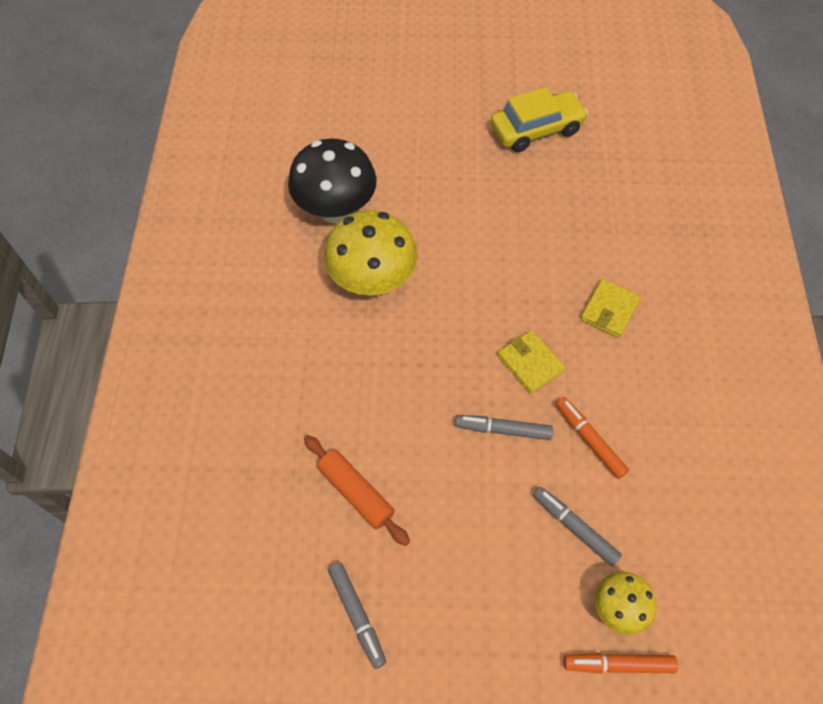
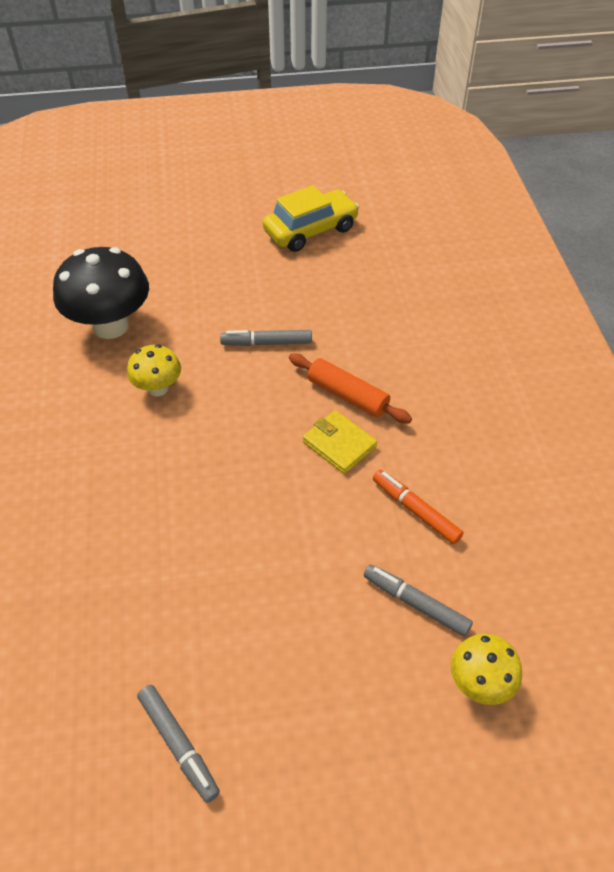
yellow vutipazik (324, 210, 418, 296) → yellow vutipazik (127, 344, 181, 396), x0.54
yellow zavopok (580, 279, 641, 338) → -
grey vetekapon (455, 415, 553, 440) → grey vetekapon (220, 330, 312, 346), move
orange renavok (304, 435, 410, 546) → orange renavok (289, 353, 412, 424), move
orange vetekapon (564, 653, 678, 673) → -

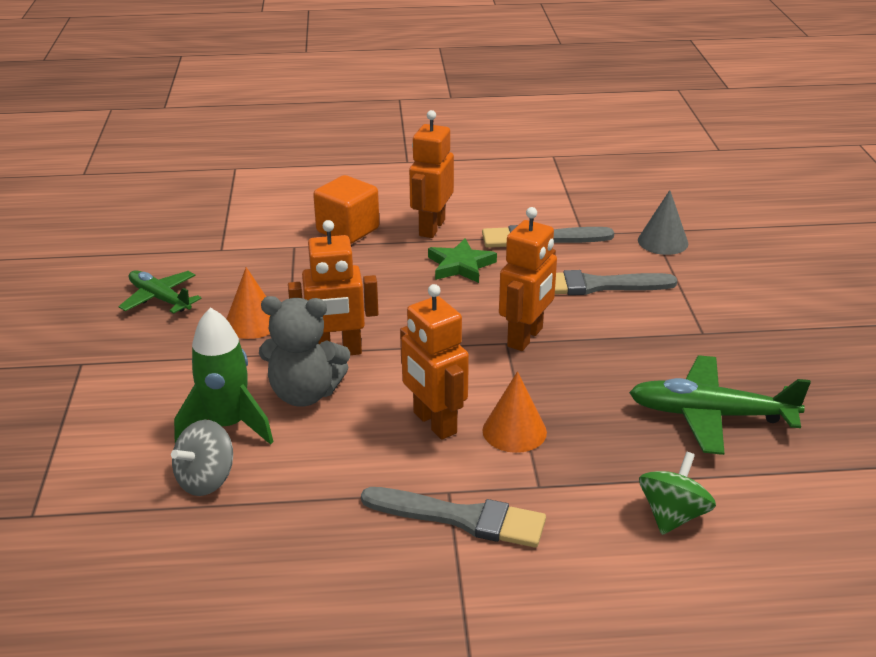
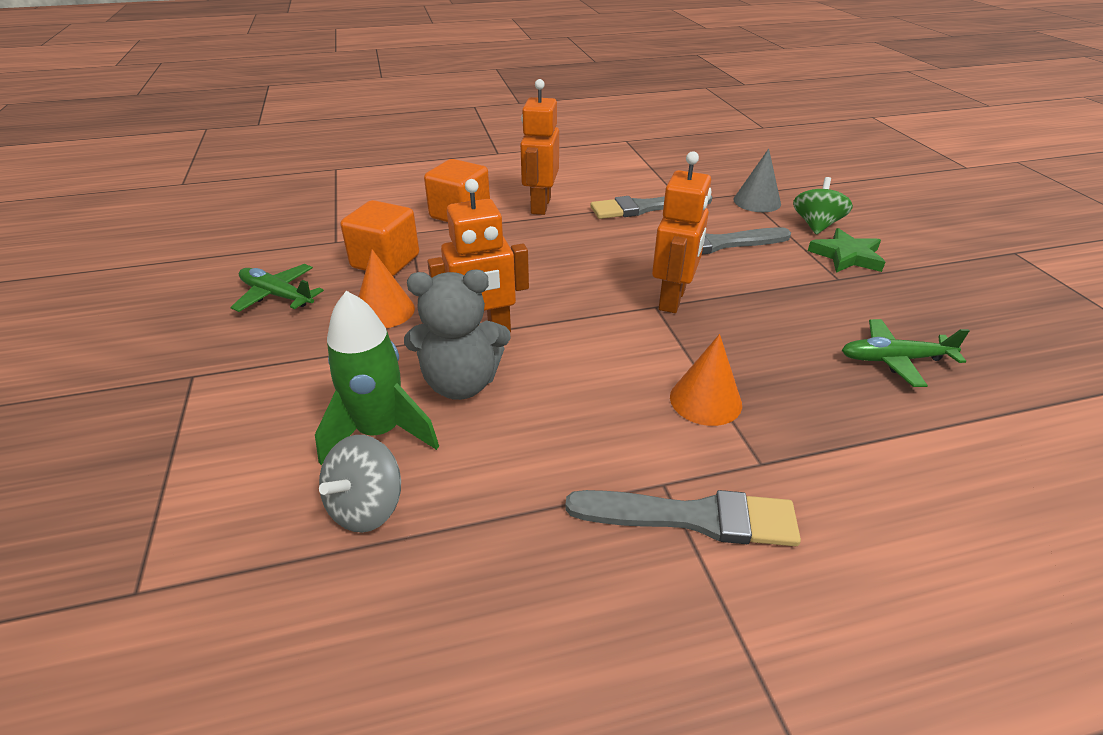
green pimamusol (428, 238, 497, 283) → green pimamusol (808, 228, 885, 273), move
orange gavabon (400, 284, 469, 440) → -
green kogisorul (629, 355, 811, 455) → green kogisorul (842, 319, 970, 387), x0.66
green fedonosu (639, 452, 716, 535) → green fedonosu (793, 177, 853, 234), move
- → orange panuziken (341, 200, 419, 276)

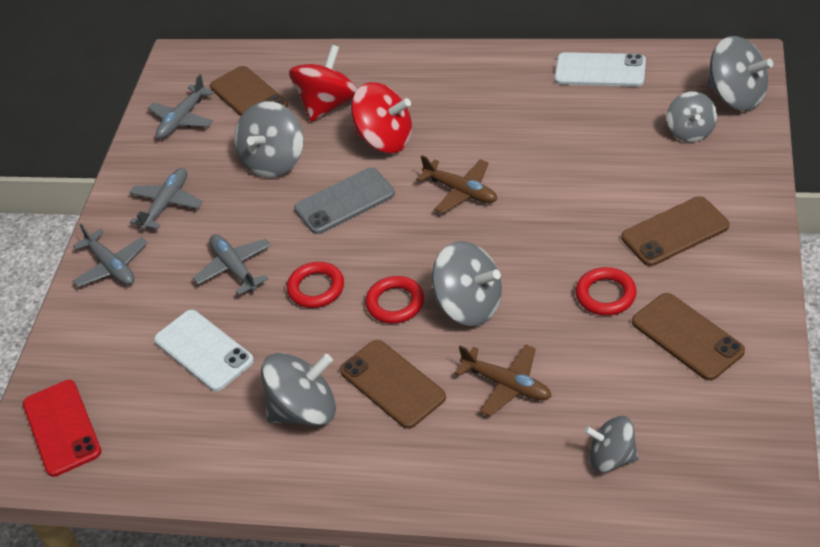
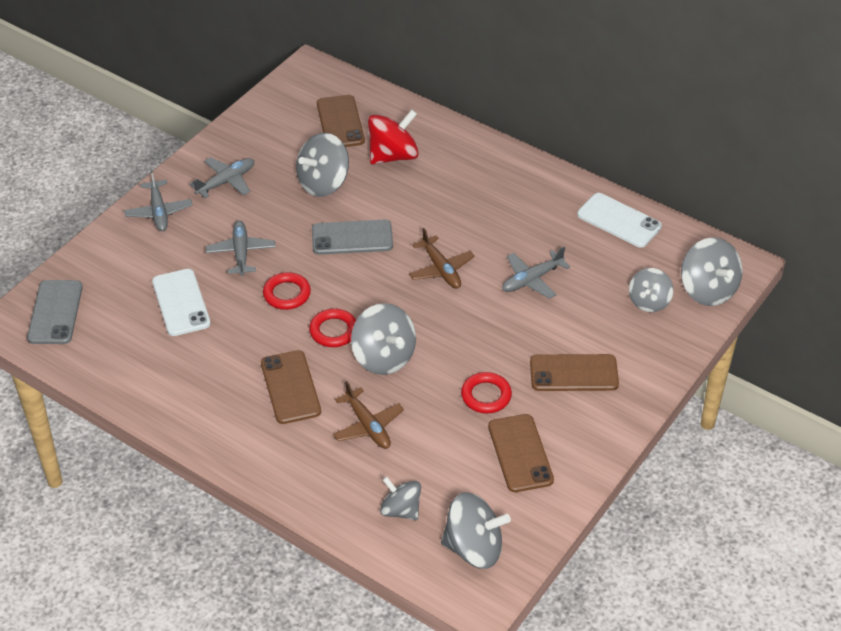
grey kogisorul (148, 74, 214, 139) → grey kogisorul (502, 246, 570, 299), move
red fedonosu (351, 82, 412, 153) → -
grey fedonosu (261, 353, 336, 426) → grey fedonosu (441, 493, 511, 569), move
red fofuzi (23, 380, 102, 477) → grey fofuzi (27, 280, 83, 344)

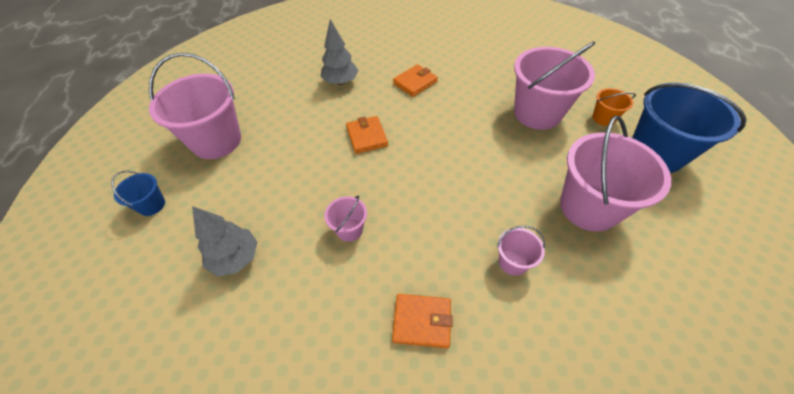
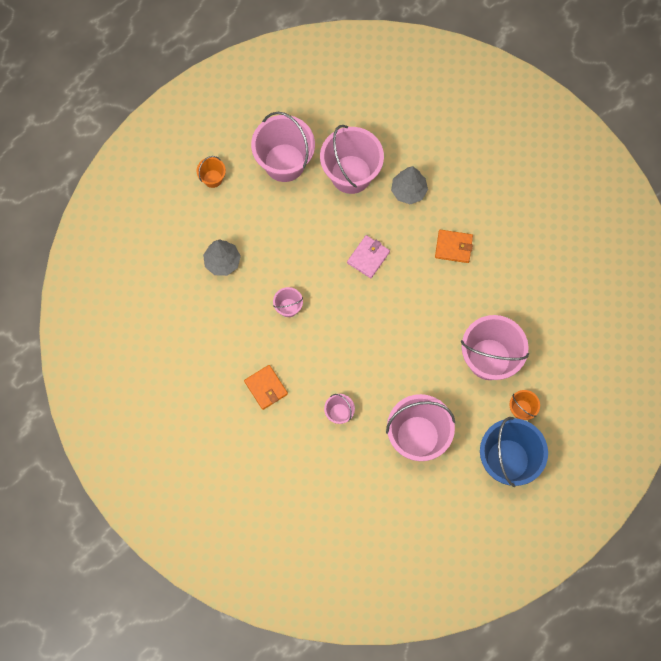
orange zavopok (346, 116, 388, 154) → pink zavopok (347, 235, 390, 278)
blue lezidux (111, 171, 165, 216) → orange lezidux (197, 156, 226, 188)
- → pink lezidux (320, 125, 384, 194)

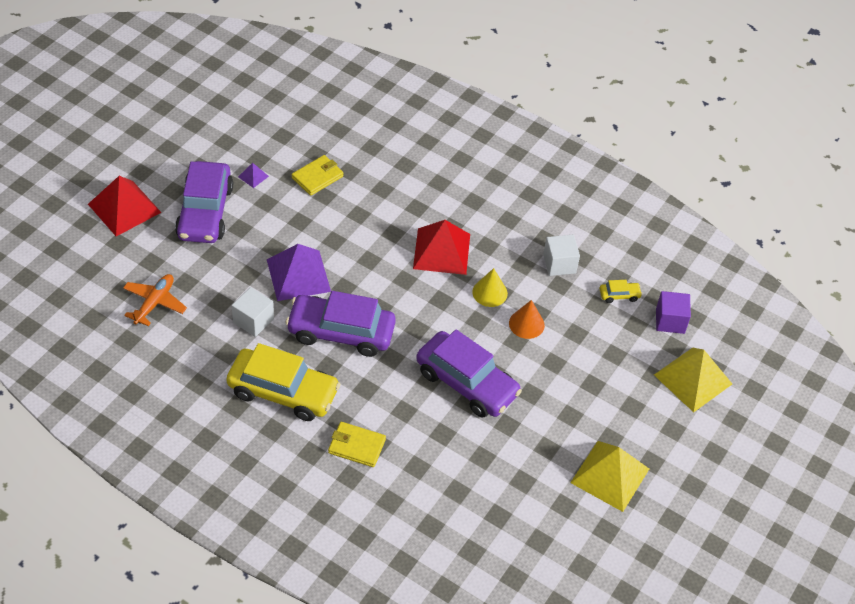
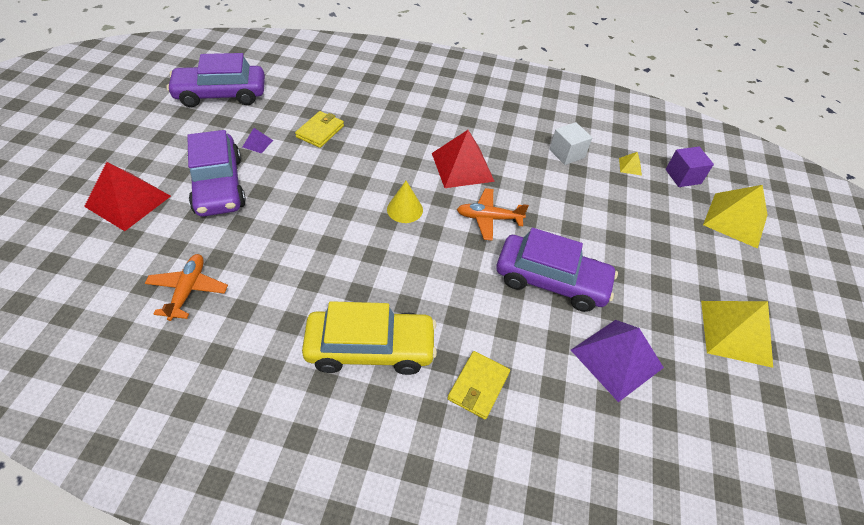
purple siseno (267, 244, 331, 301) → purple siseno (571, 320, 664, 402), move
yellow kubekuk (472, 268, 508, 307) → yellow kubekuk (387, 181, 423, 223), move
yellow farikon (600, 280, 642, 303) → yellow siseno (619, 152, 642, 175)
white panuziken (232, 287, 274, 337) → -
purple farikon (285, 291, 396, 357) → purple farikon (166, 53, 265, 107), move
orange kubekuk (509, 300, 545, 339) → -
yellow zavopok (328, 422, 386, 467) → yellow zavopok (447, 351, 510, 419), 60 degrees counterclockwise
- → orange kogisorul (457, 188, 529, 241)

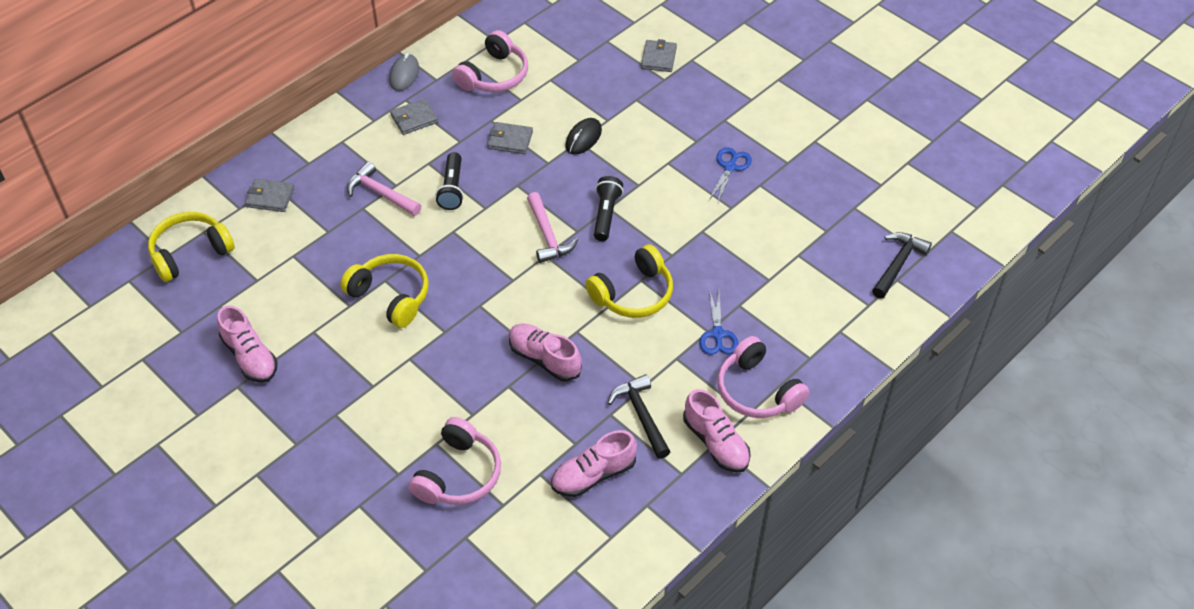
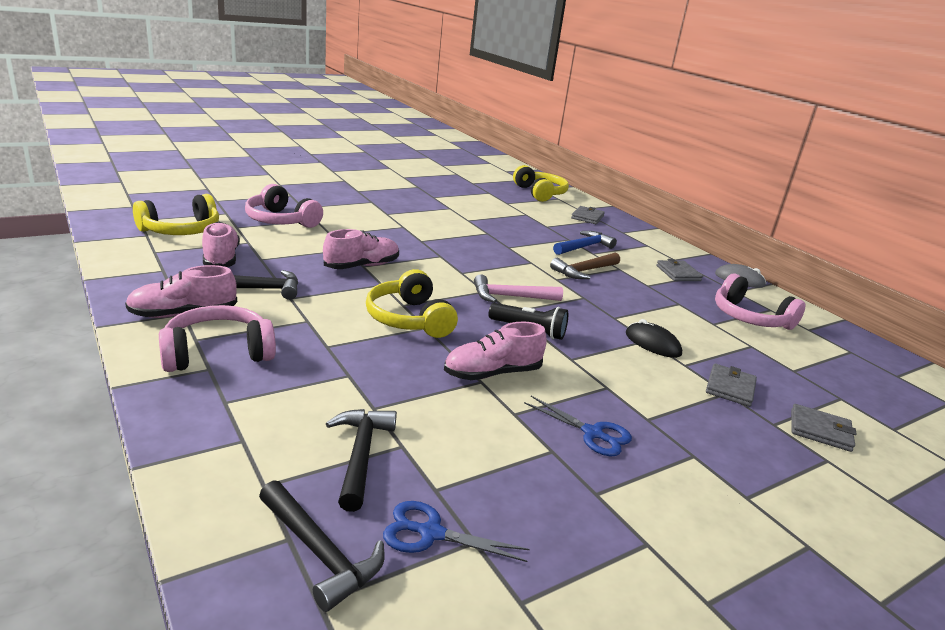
grey zavopok (487, 122, 533, 154) → grey zavopok (706, 364, 757, 407), move
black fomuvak (436, 152, 464, 210) → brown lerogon (550, 252, 620, 279)
pink lerogon (347, 162, 421, 216) → blue lerogon (553, 231, 617, 255)
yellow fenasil (340, 254, 429, 328) → yellow fenasil (133, 194, 219, 235), move
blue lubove (699, 289, 739, 355) → blue lubove (383, 501, 530, 562), move
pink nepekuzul (217, 305, 278, 383) → pink nepekuzul (444, 321, 547, 380), move
- → black lerogon (326, 409, 397, 512)

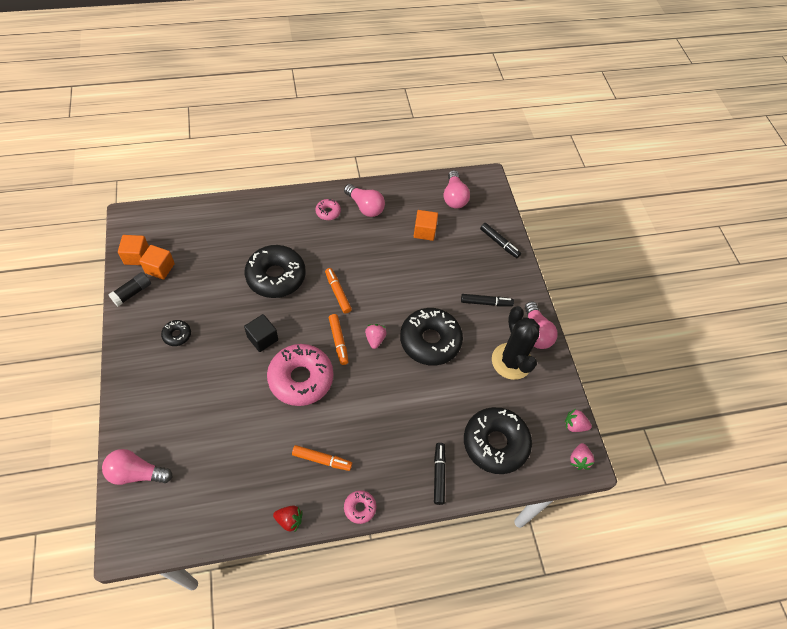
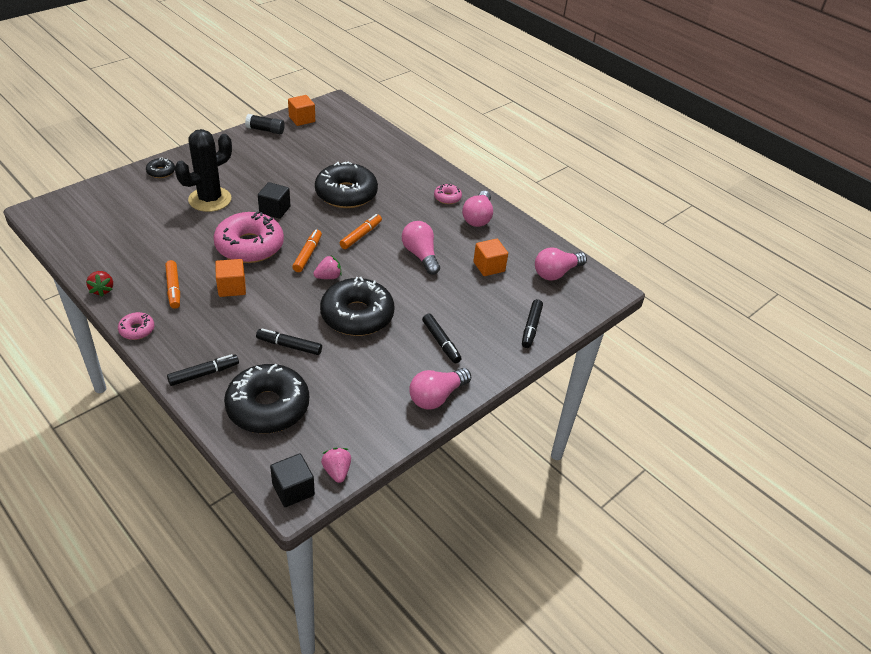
orange panuziken (139, 245, 175, 280) → orange panuziken (215, 259, 246, 297), move
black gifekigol (492, 306, 540, 380) → black gifekigol (175, 129, 232, 212), move
orange vetekapon (329, 314, 349, 365) → orange vetekapon (292, 230, 322, 272), 150 degrees clockwise
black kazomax (161, 320, 191, 346) → black kazomax (146, 157, 175, 178), move
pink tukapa (570, 443, 594, 470) → black panuziken (270, 453, 315, 507)
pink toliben (102, 449, 173, 485) → pink toliben (402, 221, 440, 275), move
- → black vetekapon (256, 328, 322, 355)

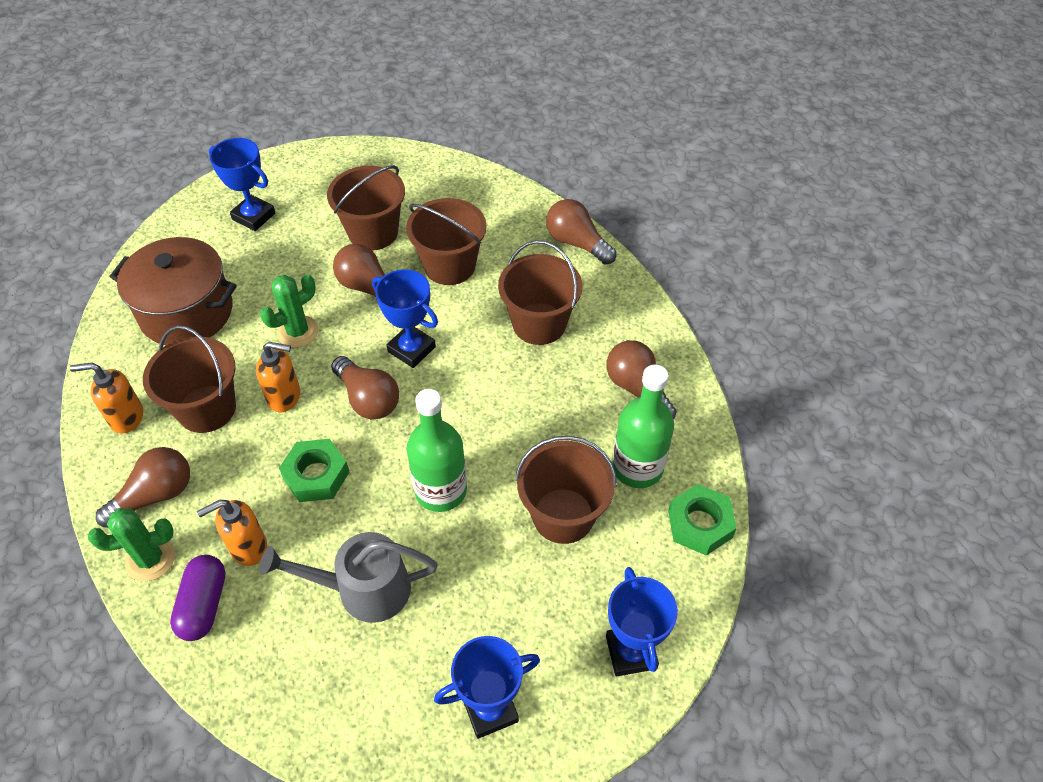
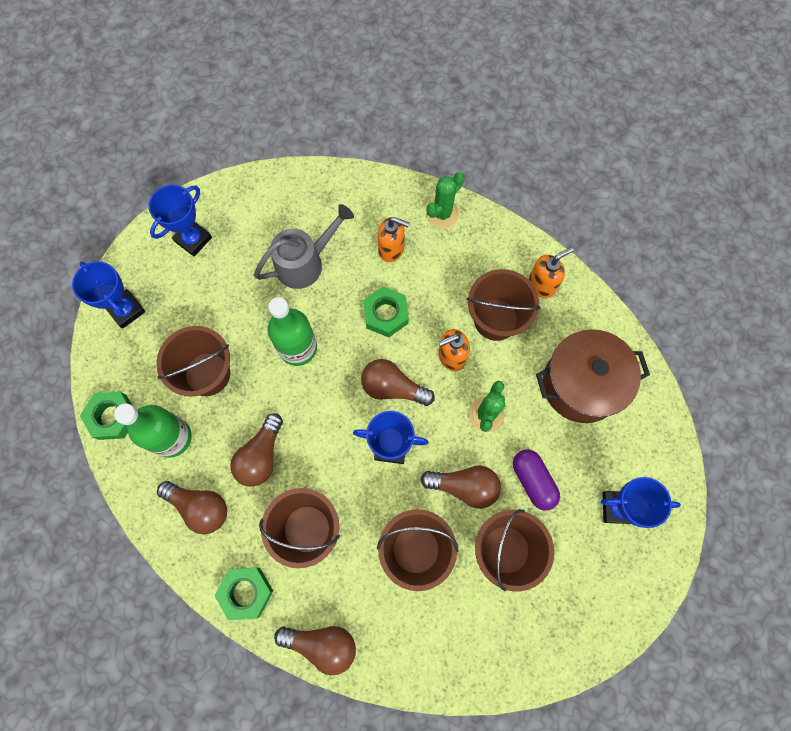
brown toliben (96, 447, 190, 528) → brown toliben (230, 413, 283, 487), move
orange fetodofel (197, 499, 267, 566) → orange fetodofel (378, 217, 410, 263), 75 degrees clockwise
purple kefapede (170, 555, 226, 641) → purple kefapede (513, 450, 560, 510), move
- → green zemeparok (214, 567, 273, 620)

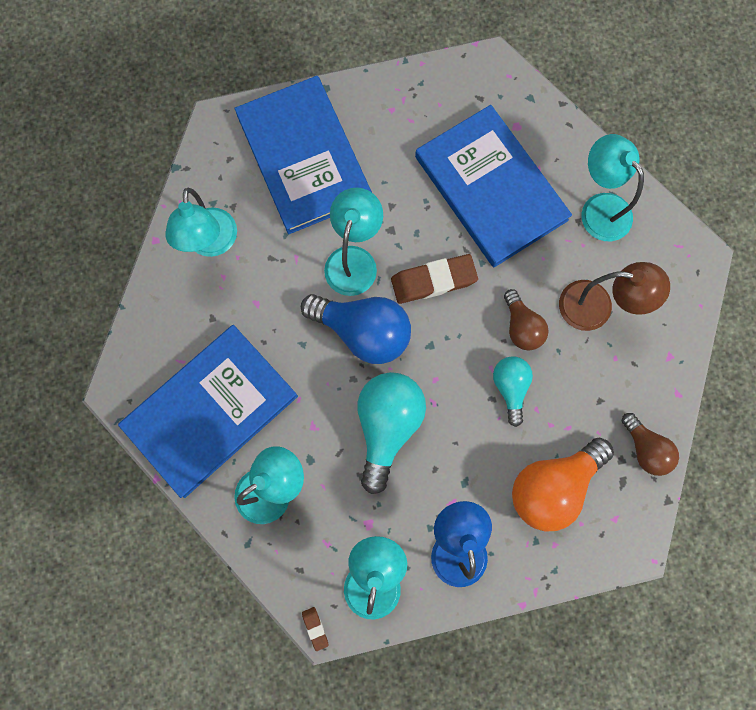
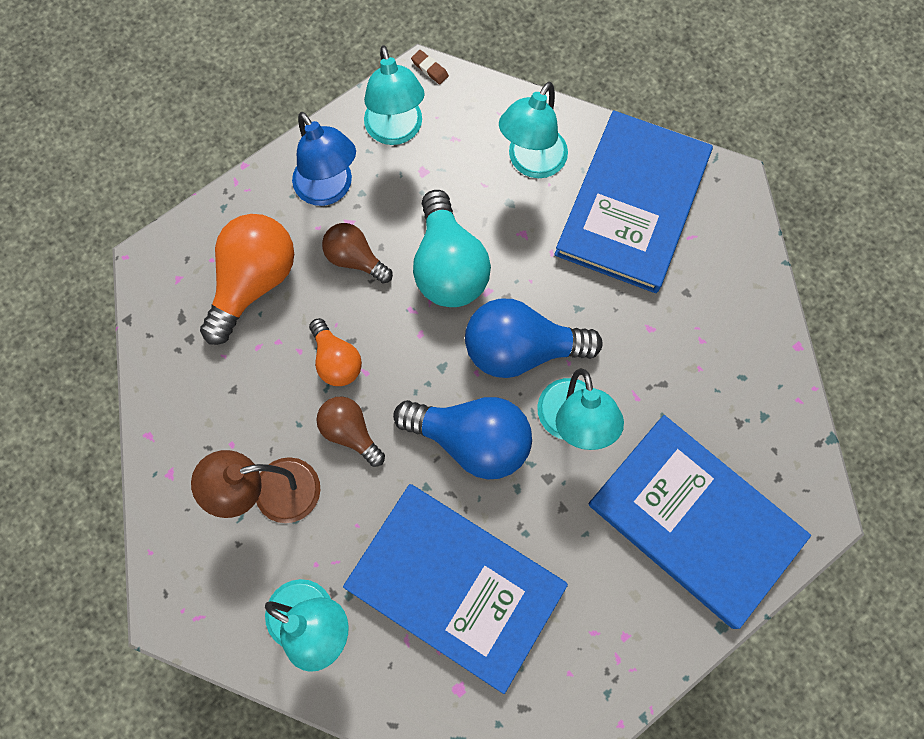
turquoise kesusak (165, 188, 237, 257) → -
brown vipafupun (391, 254, 478, 304) → blue toliben (393, 397, 532, 480)
turquoise toliben (493, 356, 533, 427) → orange toliben (309, 318, 362, 386)
brown toliben (622, 413, 679, 476) → brown toliben (322, 223, 393, 284), move

